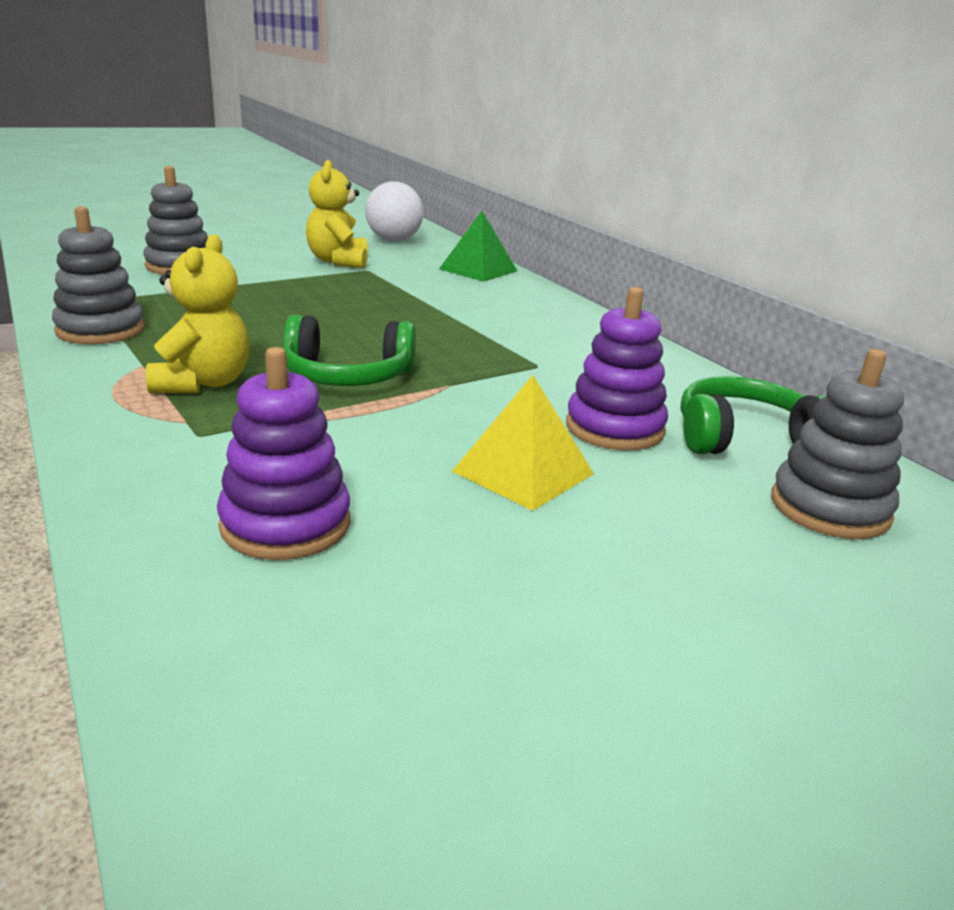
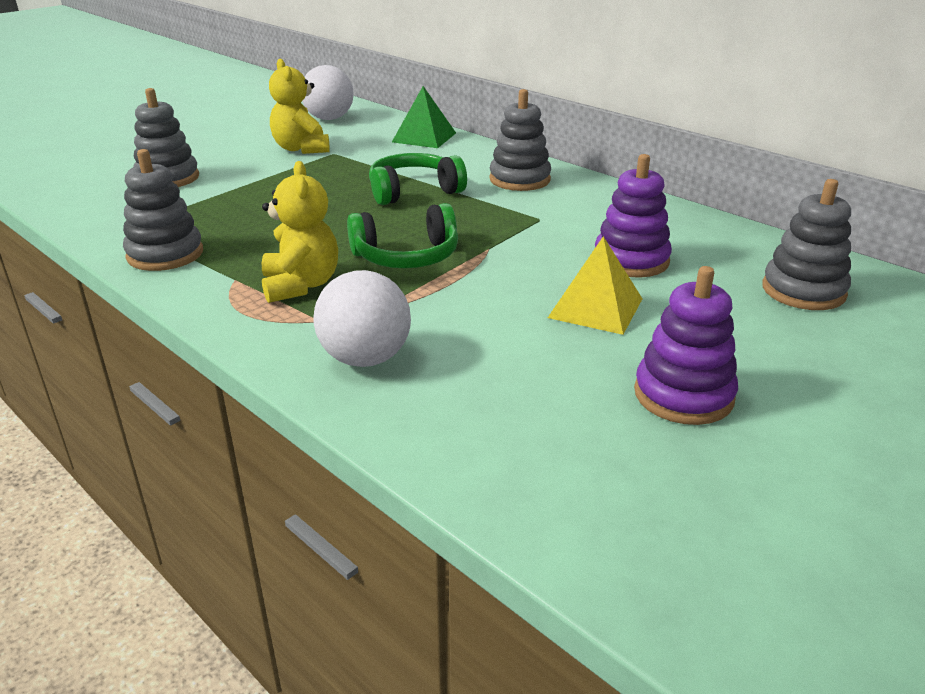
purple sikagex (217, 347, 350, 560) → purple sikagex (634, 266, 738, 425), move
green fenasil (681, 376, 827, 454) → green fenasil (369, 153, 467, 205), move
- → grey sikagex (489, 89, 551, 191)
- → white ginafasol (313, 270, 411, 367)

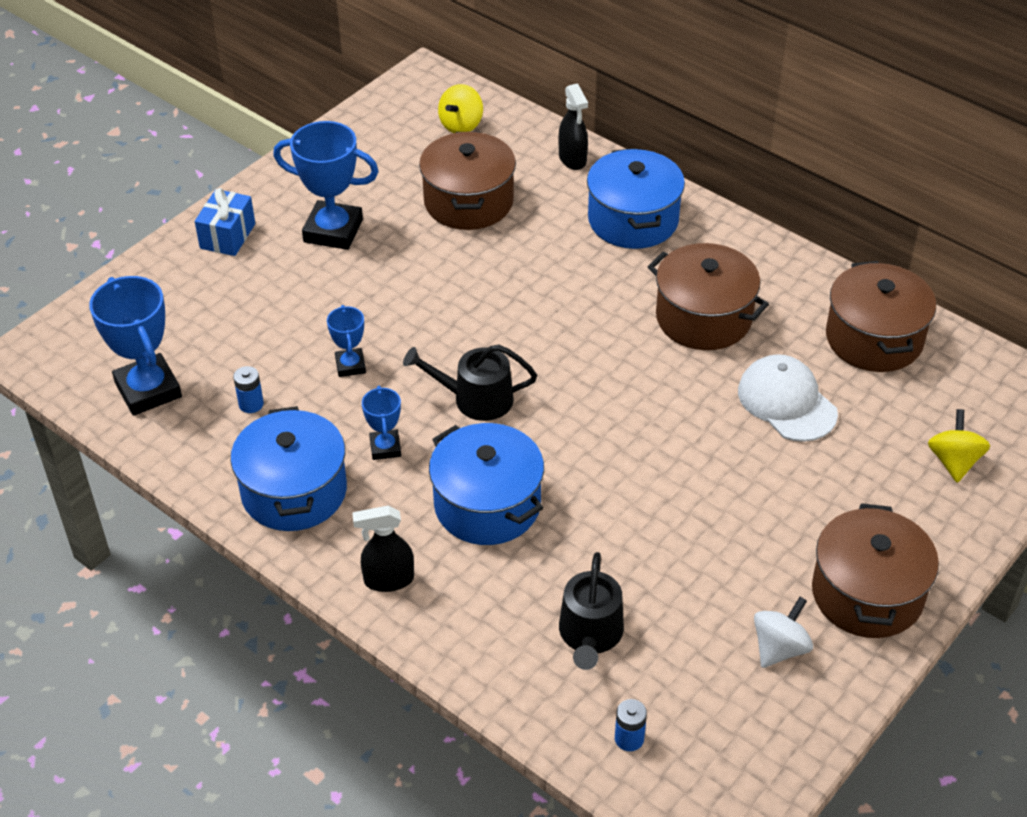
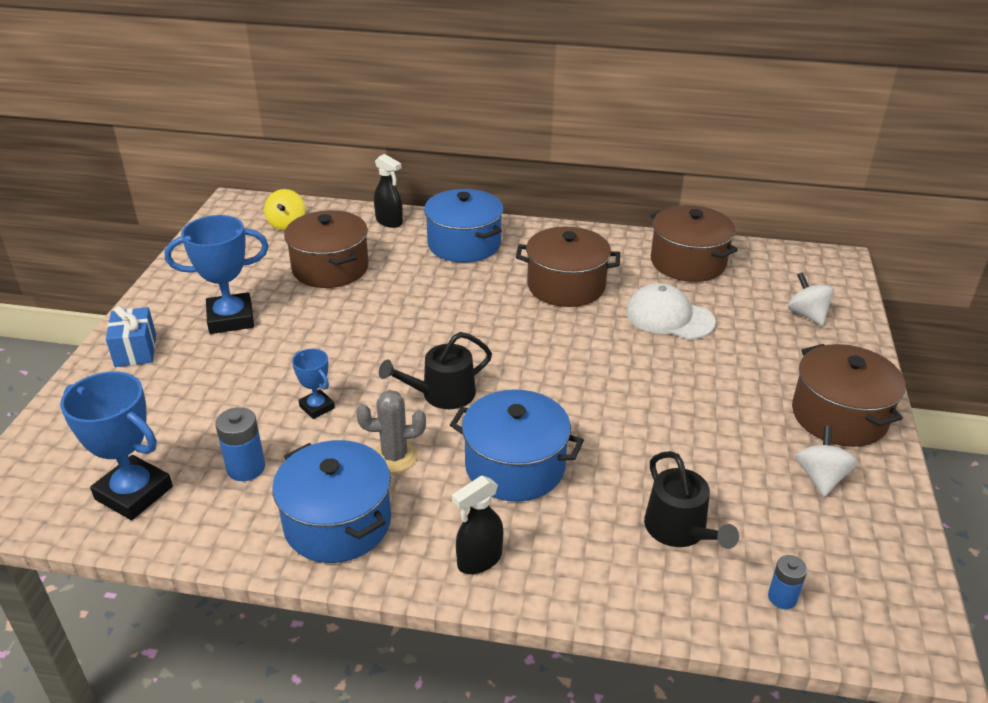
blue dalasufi (233, 366, 264, 413) → blue dalasufi (215, 407, 265, 481), x1.53
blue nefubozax (362, 386, 401, 460) → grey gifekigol (356, 390, 426, 473)
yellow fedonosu (928, 409, 990, 483) → white fedonosu (788, 272, 834, 326)

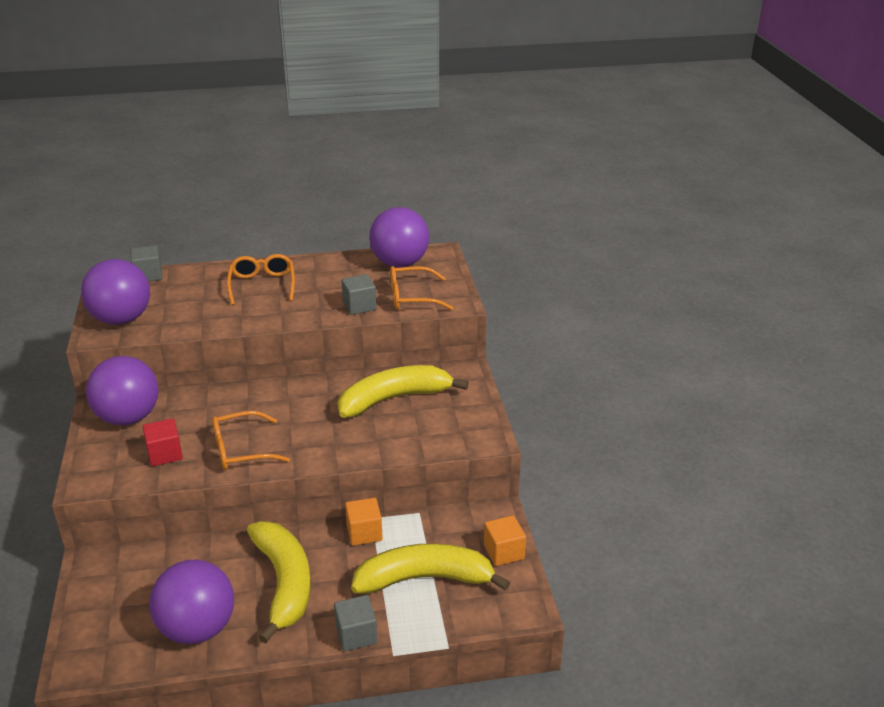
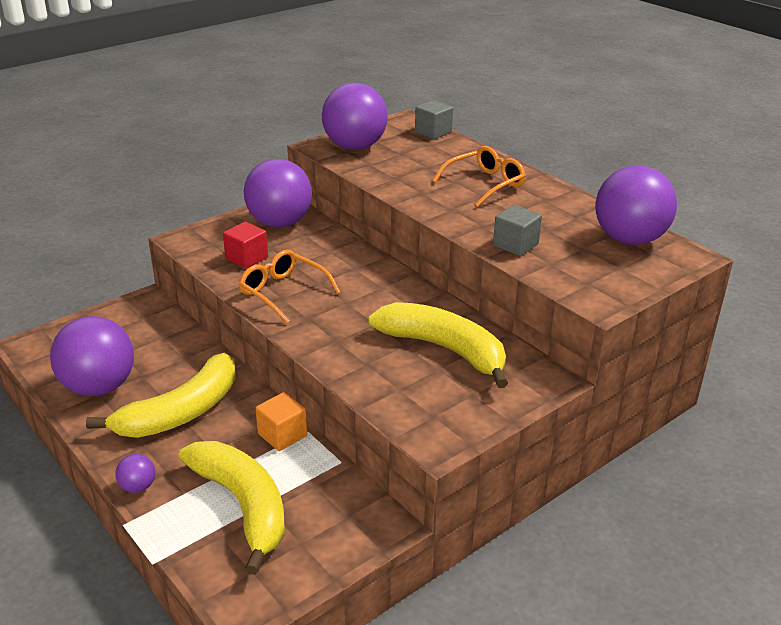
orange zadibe (390, 266, 453, 310) → -
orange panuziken (484, 515, 526, 566) → -
grey panuziken (334, 595, 377, 651) → purple ginafasol (115, 454, 155, 493)

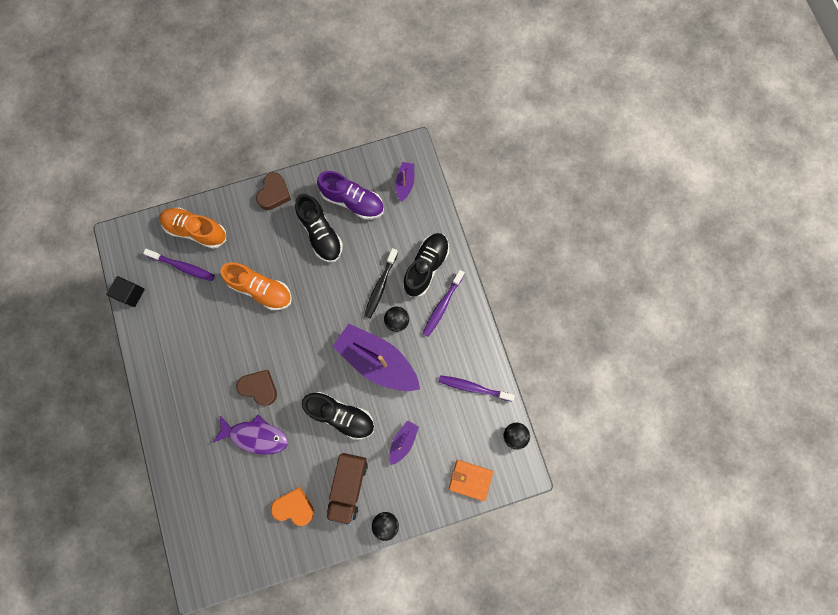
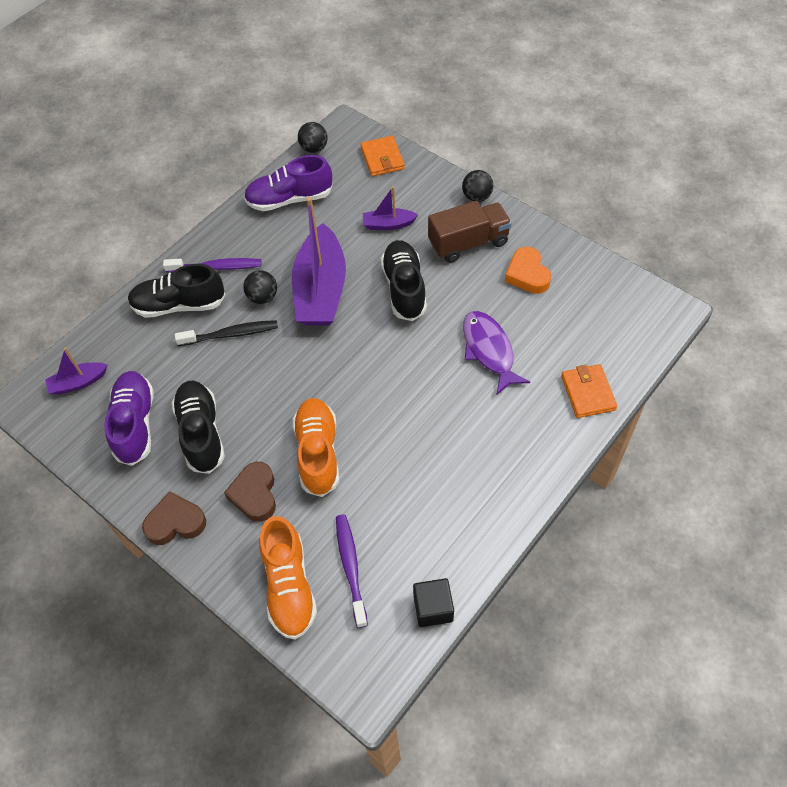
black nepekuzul (295, 194, 343, 262) → black nepekuzul (172, 380, 225, 474), 45 degrees counterclockwise
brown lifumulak (236, 370, 277, 406) → brown lifumulak (224, 462, 276, 522), move
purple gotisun (439, 375, 515, 402) → purple nepekuzul (244, 155, 333, 211)
- → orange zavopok (561, 364, 617, 418)

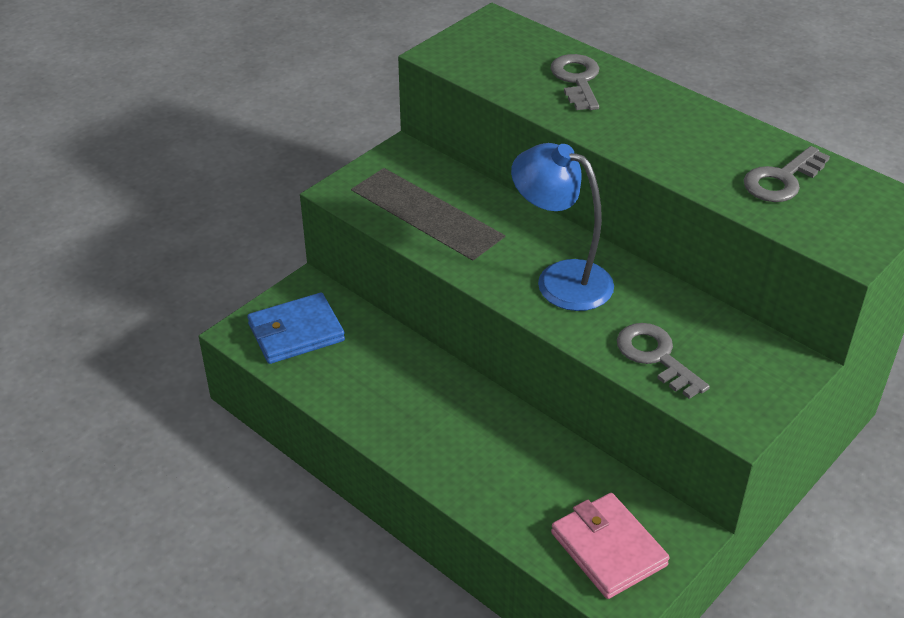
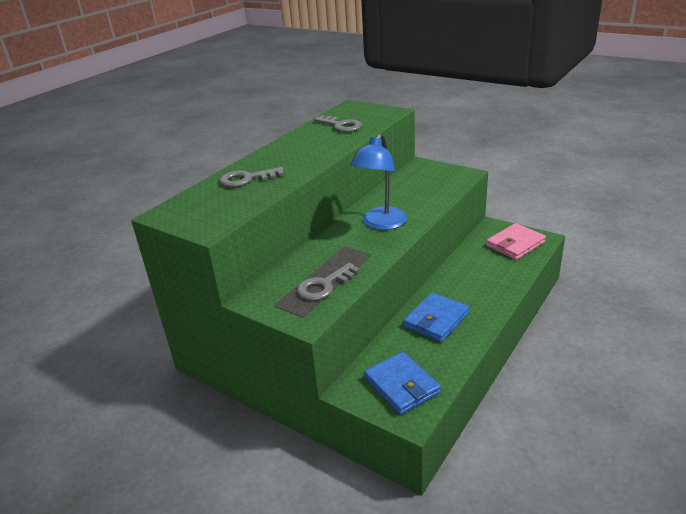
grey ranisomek (617, 323, 710, 399) → grey ranisomek (297, 263, 359, 301), move
- → blue zavopok (403, 292, 469, 342)

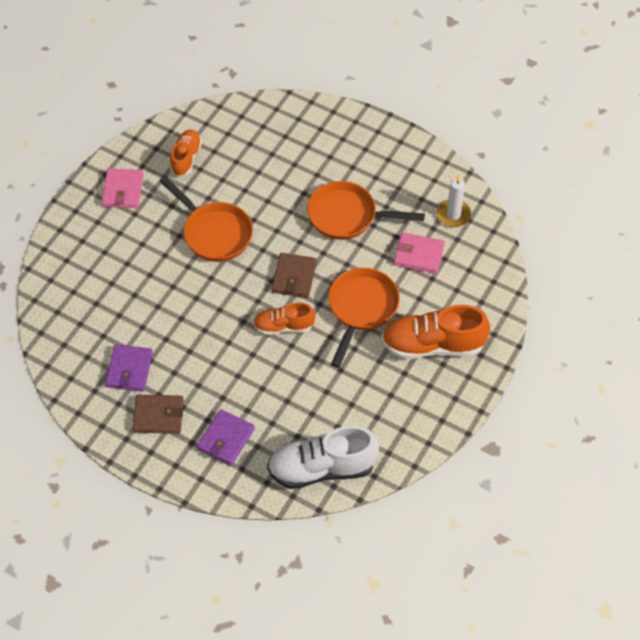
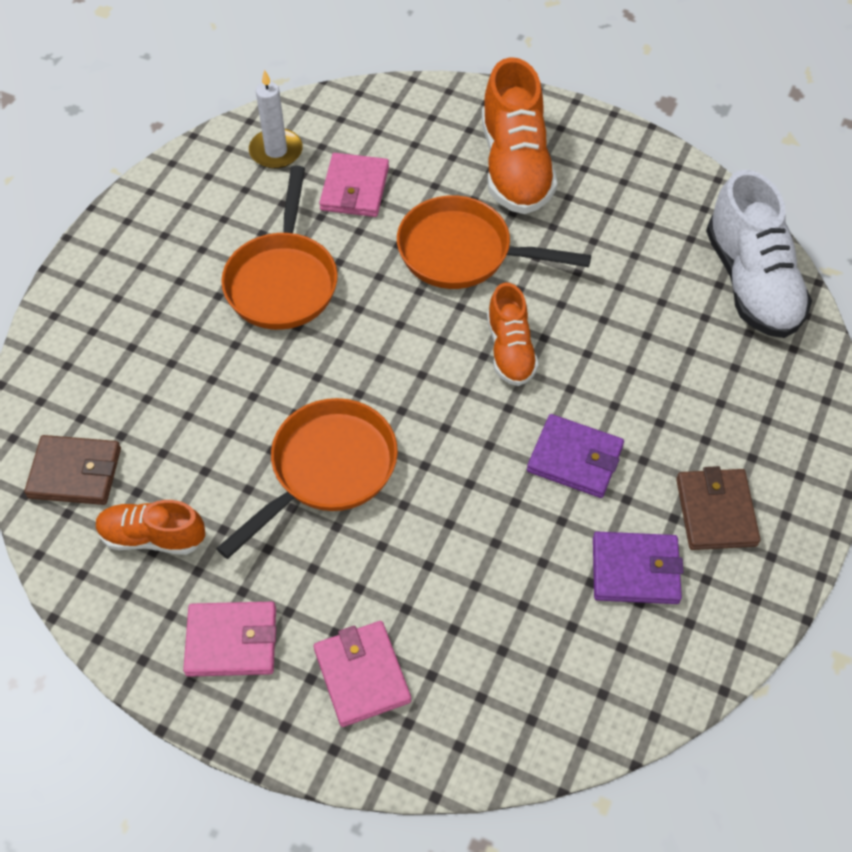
brown zavopok (272, 253, 317, 298) → brown zavopok (24, 435, 121, 505), move
purple zavopok (197, 409, 255, 466) → purple zavopok (527, 414, 624, 498), move
- → pink zavopok (314, 621, 411, 727)

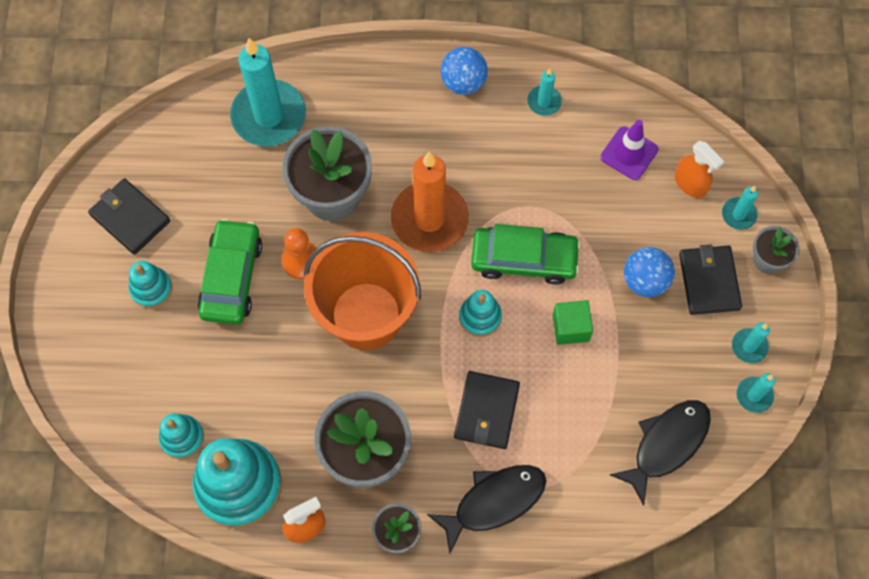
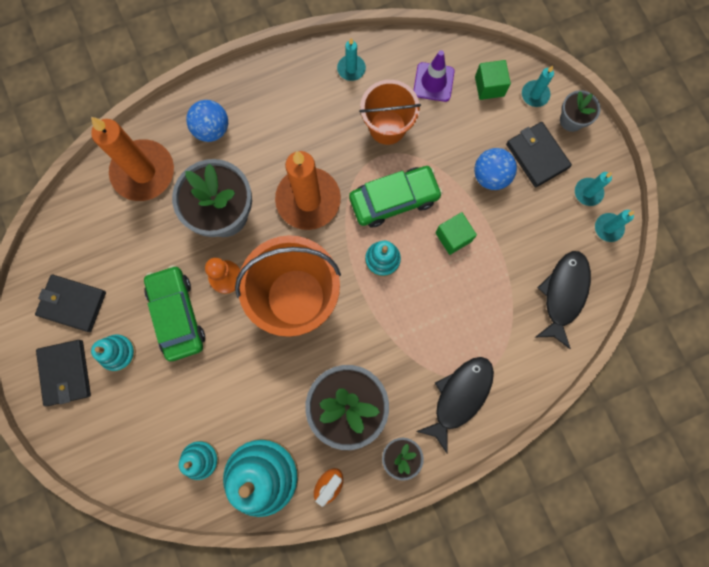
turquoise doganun (230, 38, 306, 146) → orange doganun (91, 117, 174, 201)
blue ginafasol (441, 47, 488, 95) → blue ginafasol (186, 100, 228, 142), move
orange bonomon (675, 141, 725, 198) → green panuziken (475, 60, 511, 100)
black zavopok (454, 371, 520, 449) → black zavopok (36, 340, 91, 406), move
- → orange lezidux (359, 80, 421, 145)

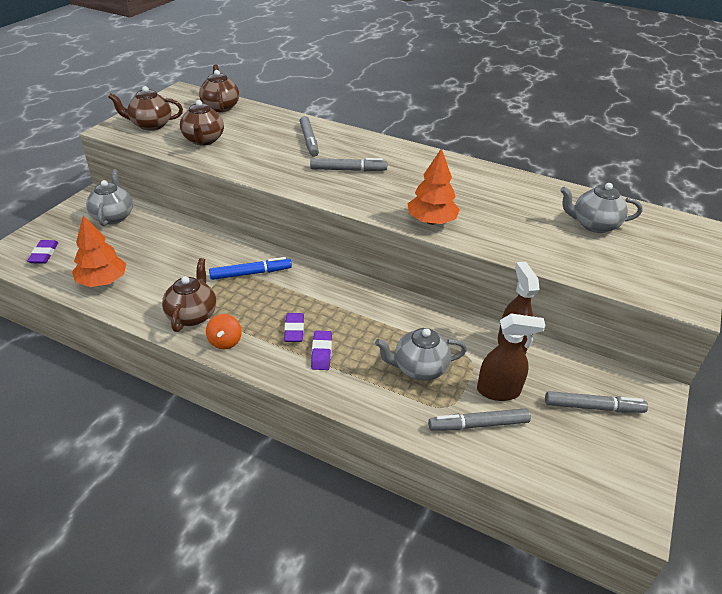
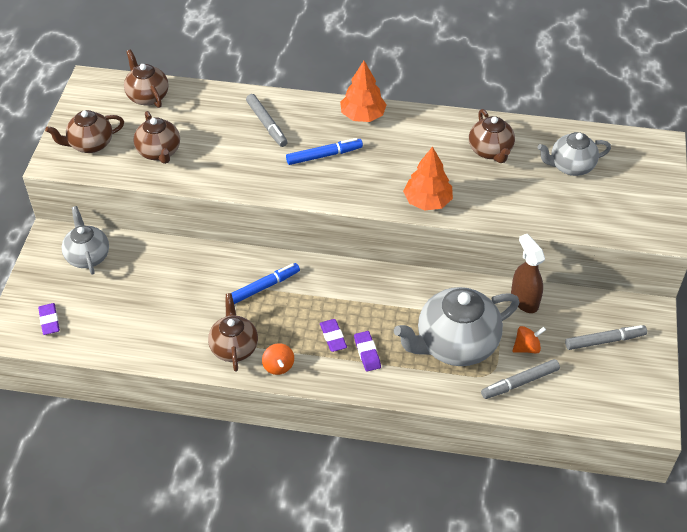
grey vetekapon (310, 158, 387, 171) → blue vetekapon (286, 138, 363, 165)
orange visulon (72, 215, 126, 287) → orange visulon (340, 61, 387, 122), move
brown bonomon (477, 314, 546, 401) → orange fedonosu (513, 326, 546, 354)
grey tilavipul (375, 328, 467, 380) → grey tilavipul (394, 287, 519, 366), x1.69
- → brown tilavipul (469, 109, 515, 163)

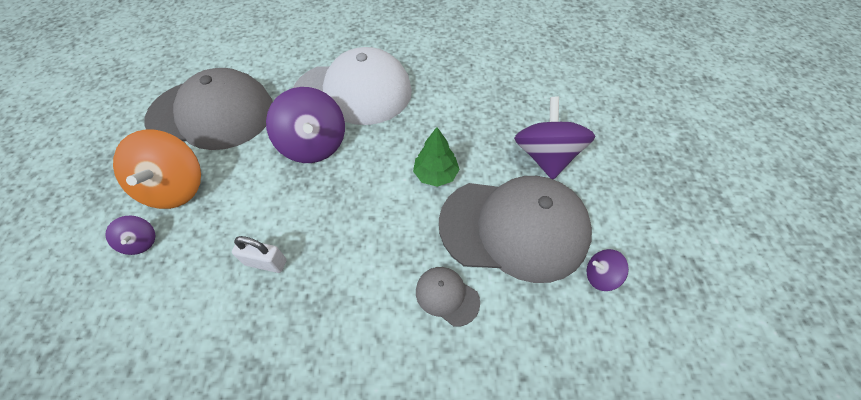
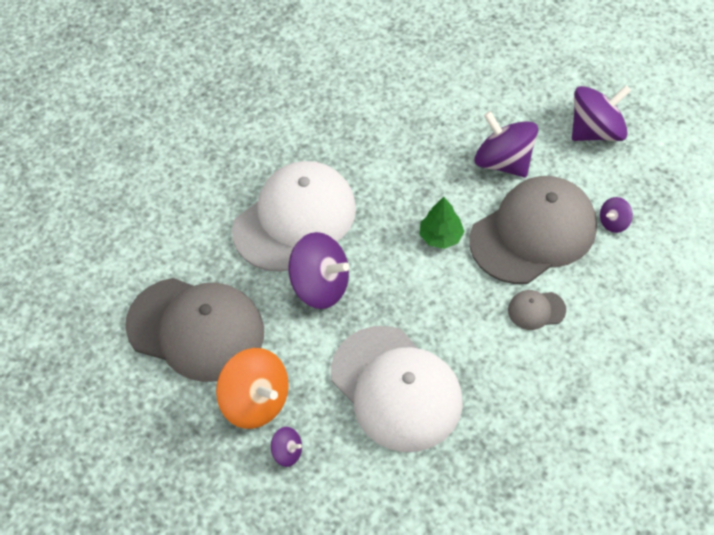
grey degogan (144, 68, 273, 150) → grey degogan (125, 278, 264, 382), 60 degrees clockwise
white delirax (232, 236, 287, 273) → white degogan (331, 326, 463, 452)
- → purple fedonosu (572, 85, 631, 141)

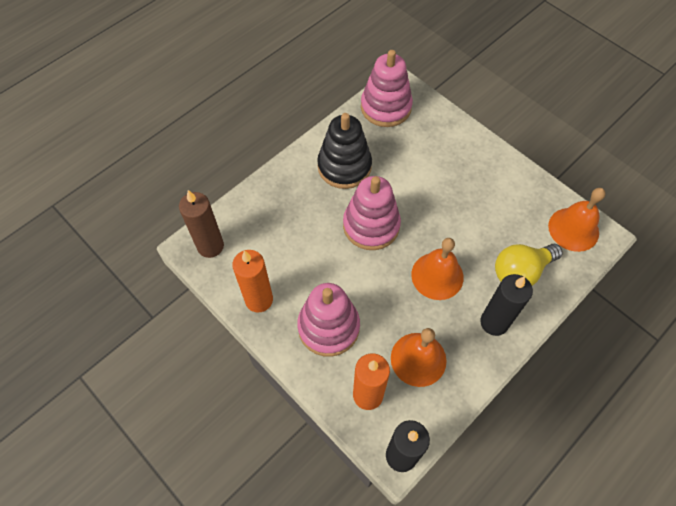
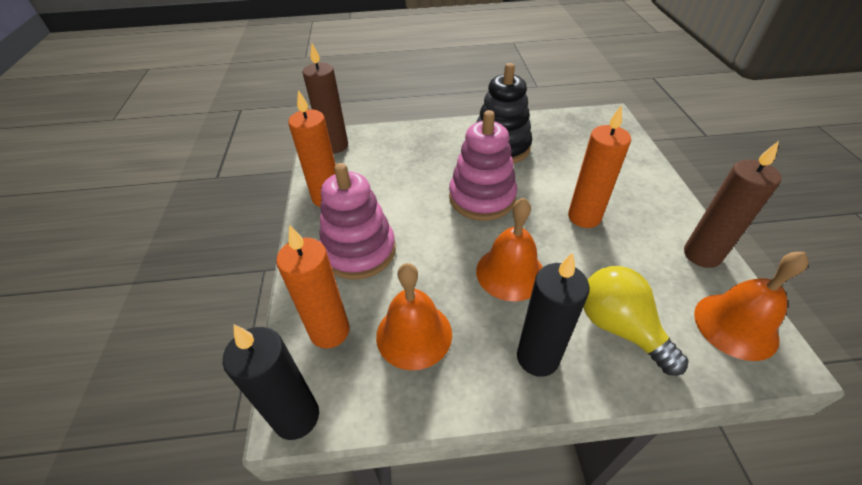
pink sikagex (361, 50, 413, 127) → -
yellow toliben (495, 244, 563, 286) → yellow toliben (583, 266, 689, 376), 45 degrees clockwise
- → orange doganun (568, 105, 631, 228)
- → brown doganun (684, 141, 781, 268)

